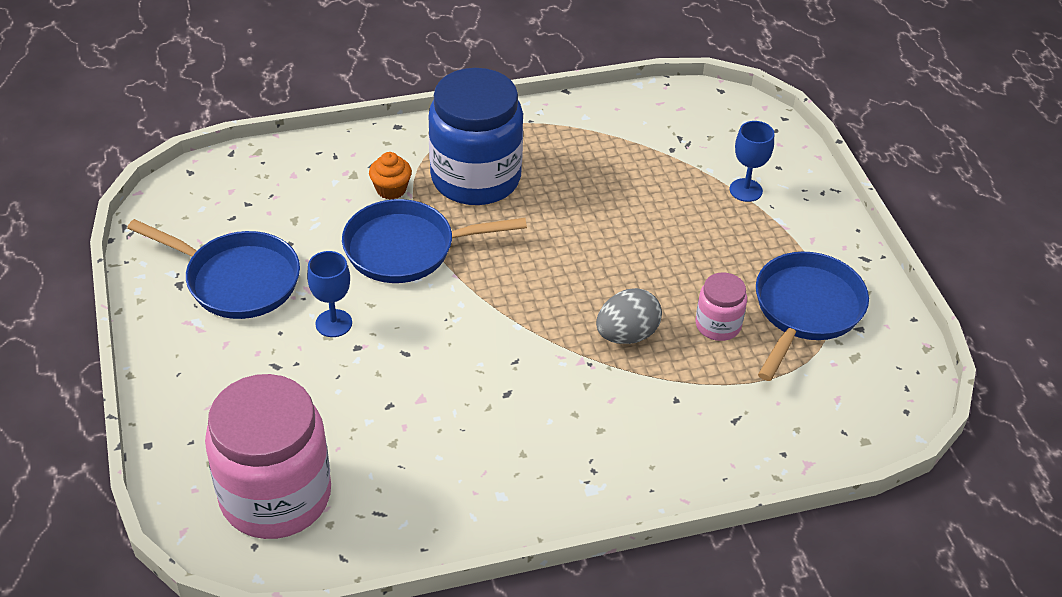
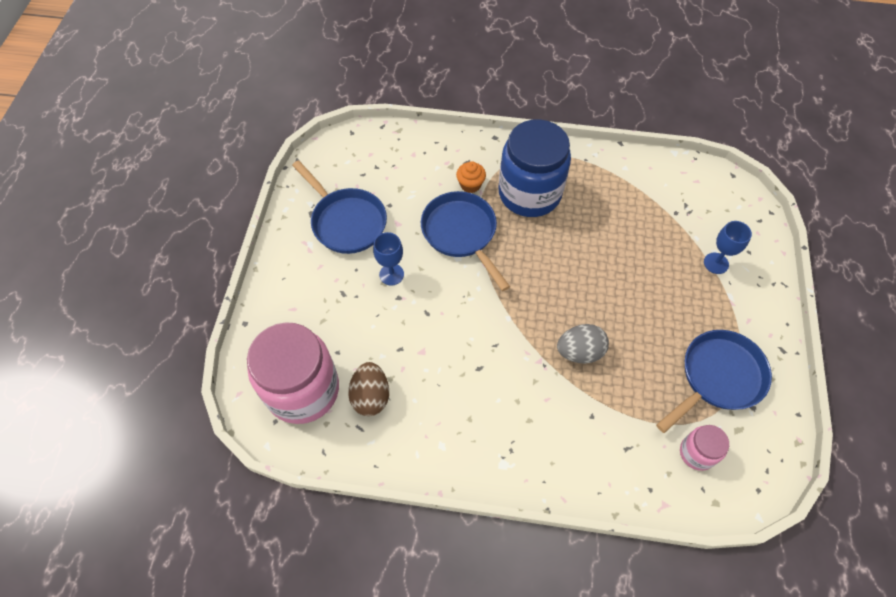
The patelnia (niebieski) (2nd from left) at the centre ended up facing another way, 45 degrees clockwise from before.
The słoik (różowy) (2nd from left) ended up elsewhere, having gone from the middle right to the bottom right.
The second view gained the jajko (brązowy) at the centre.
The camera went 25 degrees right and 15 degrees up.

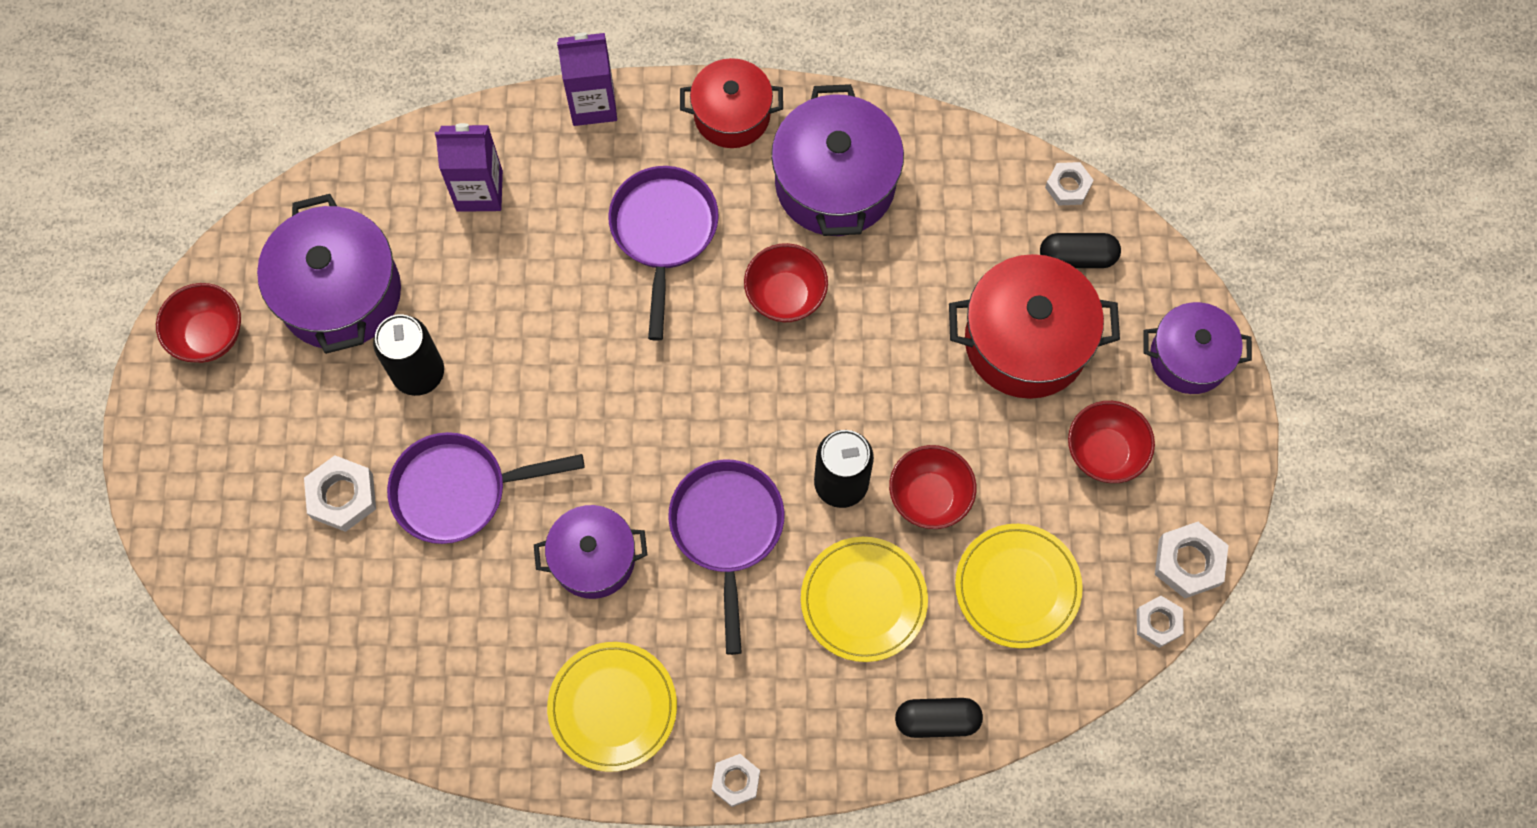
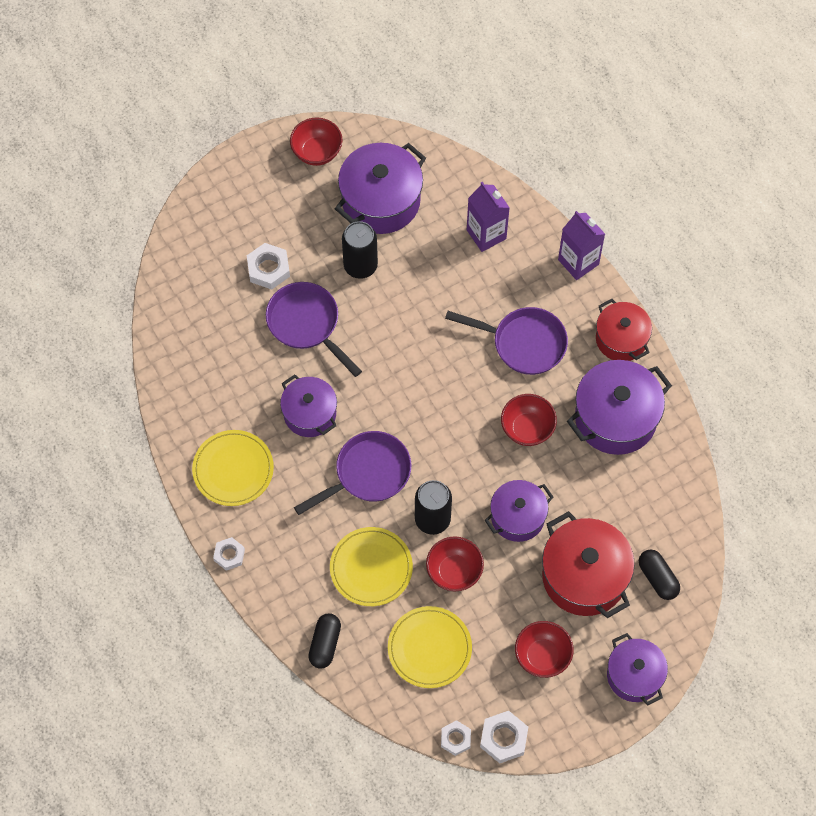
The second view lost the nakrętka (biały) (3rd from left) at the top right.
The patelnia (fioletowy) (2nd from left in the first image) at the top centre ended up facing another way, 45 degrees clockwise from before.
The kapsułka (czarny) (1st from left) at the bottom centre ended up facing another way, 45 degrees clockwise from before.
The second view gained the garnek (fioletowy) (3rd from left) at the centre.
The camera went 60 degrees right and 5 degrees down.

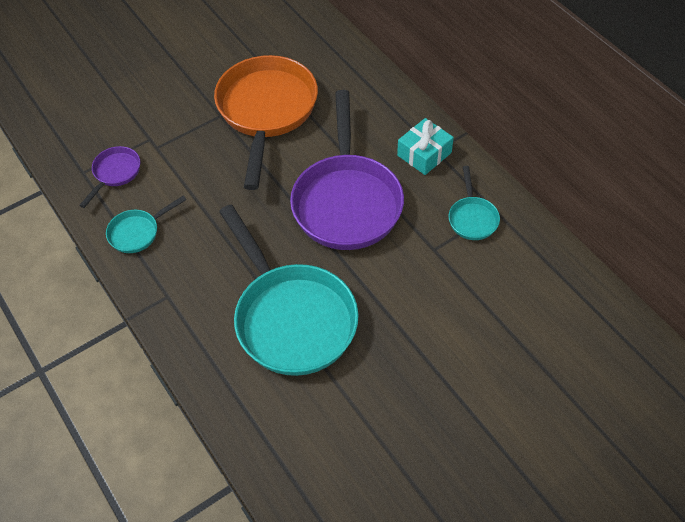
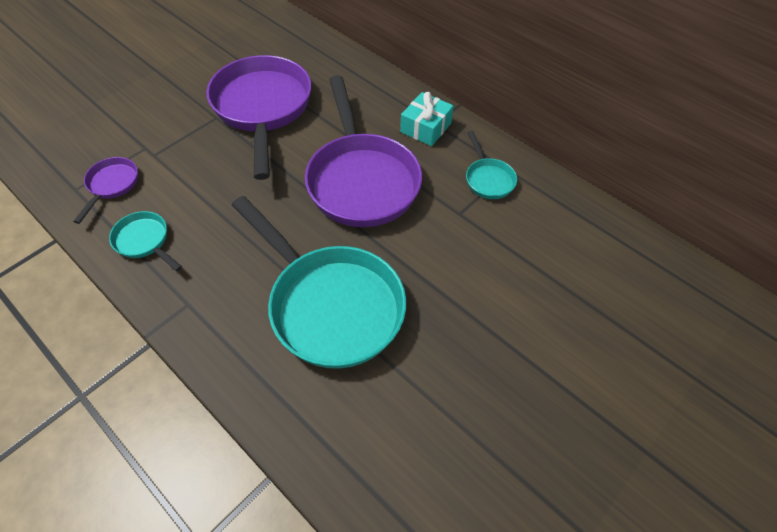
What was the patelnia (pomarańczowy) at the top centre turned into the patelnia (fioletowy) (2nd from left) at the top left.
The patelnia (turkusowy) (1st from left) at the middle left ended up facing another way, 90 degrees clockwise from before.
The camera went 15 degrees left and 0 degrees up.

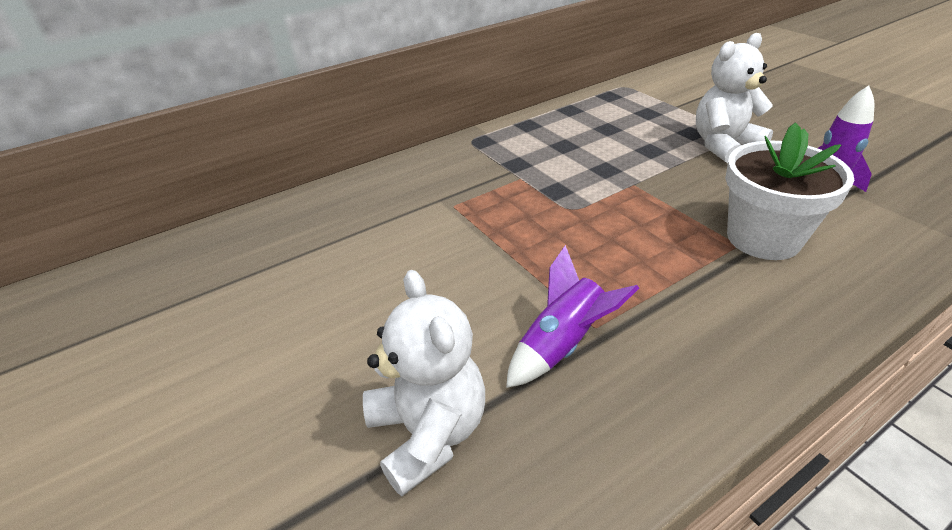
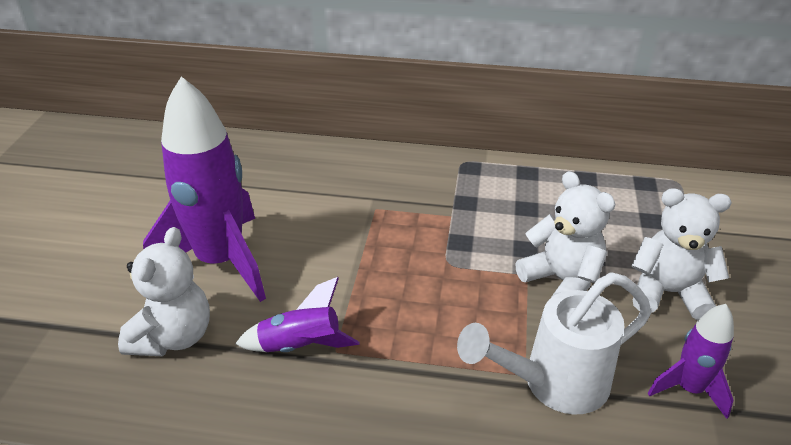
Where the doniczka (biały) stood at the middle right, the konewka (biały) came to stand at the bottom right.
The second view gained the rakieta (fioletowy) (1st from left) at the middle left.
The second view gained the miś (biały) (2nd from left) at the middle right.
The camera went 40 degrees right and 0 degrees up.

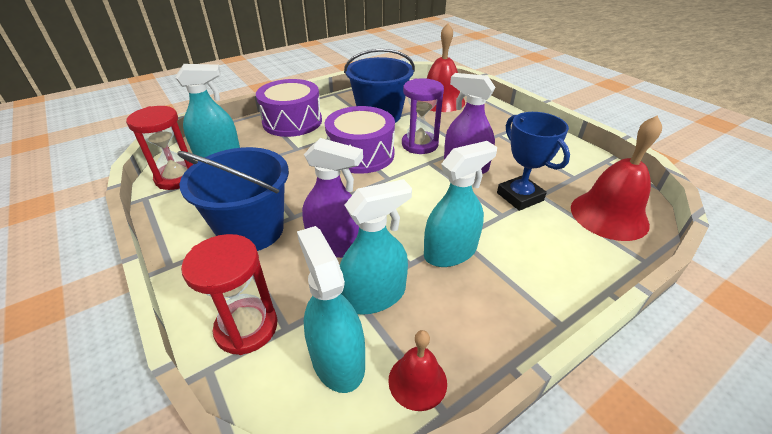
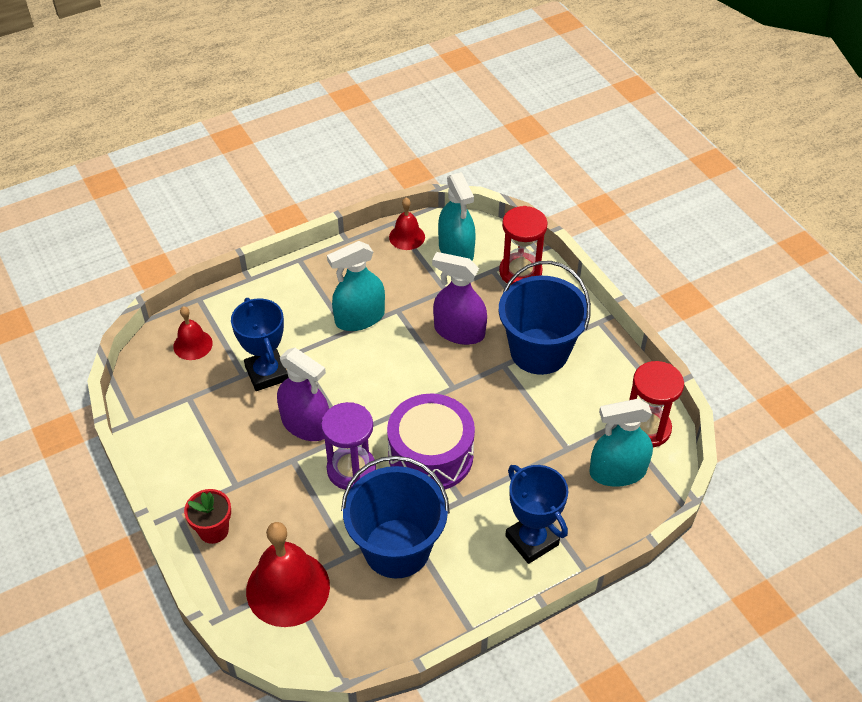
Where the bęben (fioletowy) (1st from left) stood at the top centre, the puchar (niebieski) (2nd from left) came to stand at the bottom centre.
The size of the dzwonek (czerwony) (3rd from left in the first image) at the middle right changed by a factor of 0.55.
The second view lost the spryskiwacz (turkusowy) (3rd from left) at the centre.
The second view gained the doniczka (czerwony) at the bottom left.
The camera went 175 degrees left and 10 degrees up.

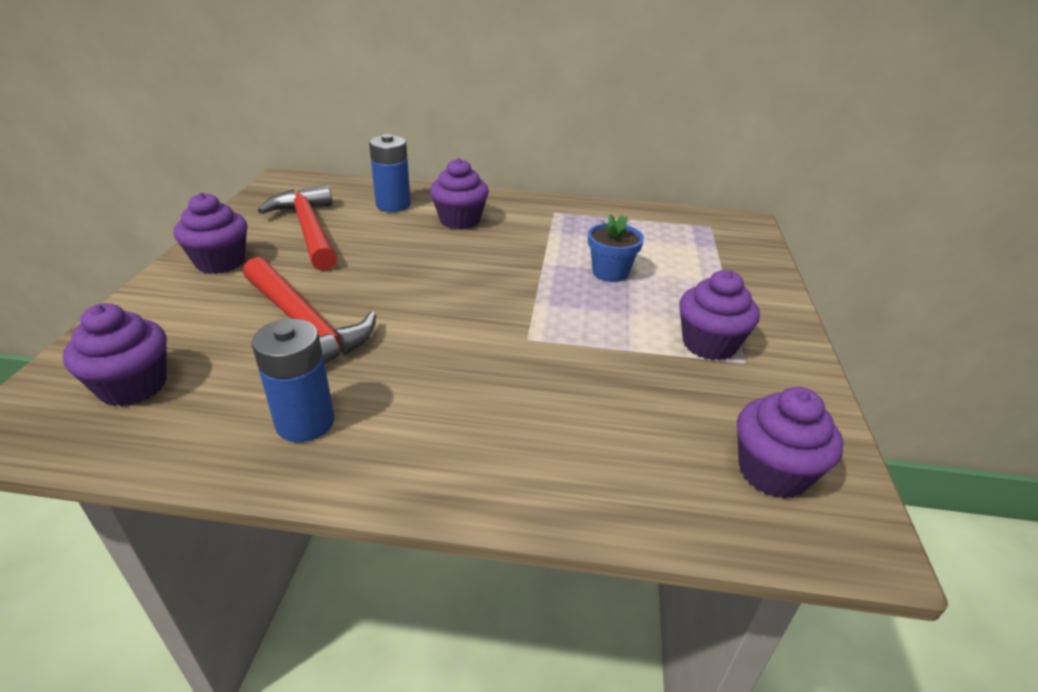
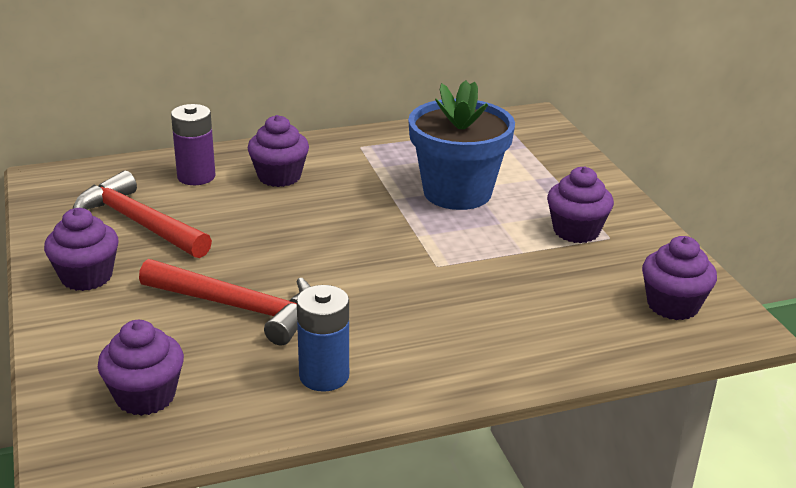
What was the bateria (niebieski) (2nd from left) at the top centre turned into the bateria (fioletowy) at the top left.
The size of the doniczka (niebieski) at the centre changed by a factor of 2.00.
The camera went 25 degrees left and 5 degrees down.

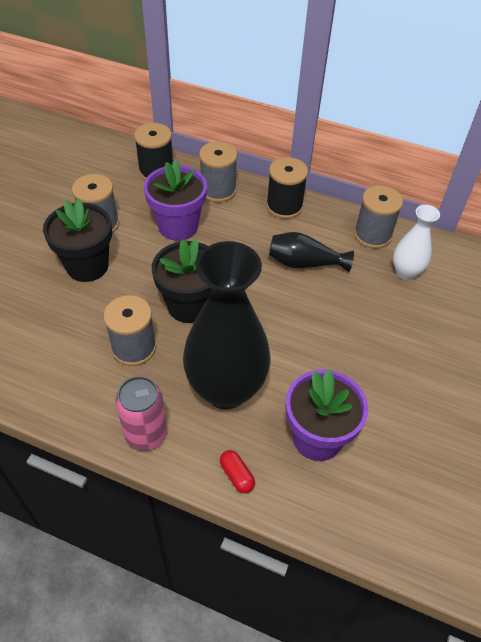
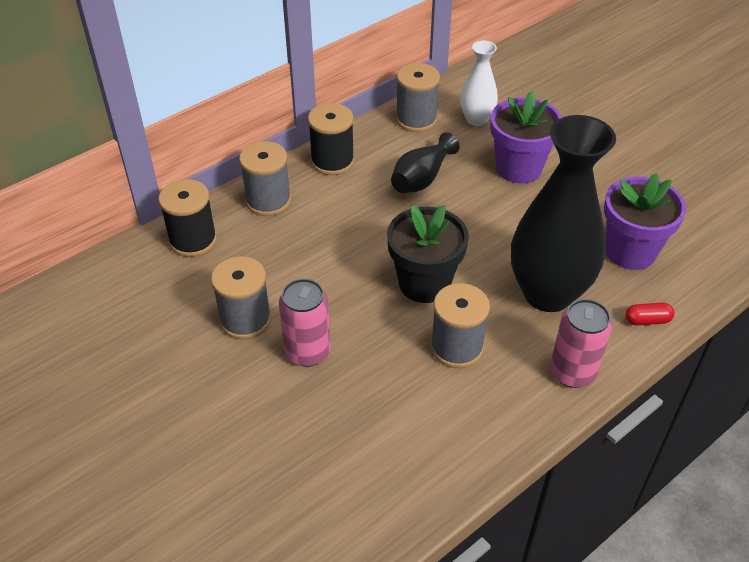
The doniczka (fioletowy) (1st from left) ended up elsewhere, having gone from the top centre to the top right.
Where the doniczka (czarny) (1st from left) stood at the middle left, the puszka (różowy) (1st from left) came to stand at the centre.
The camera went 60 degrees left and 5 degrees down.

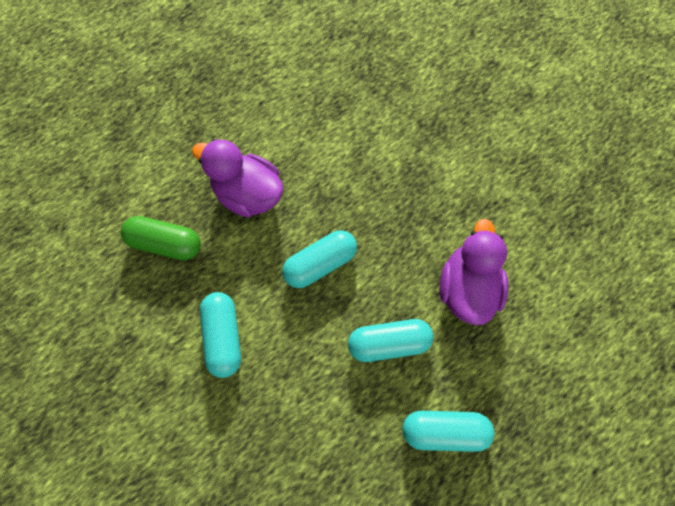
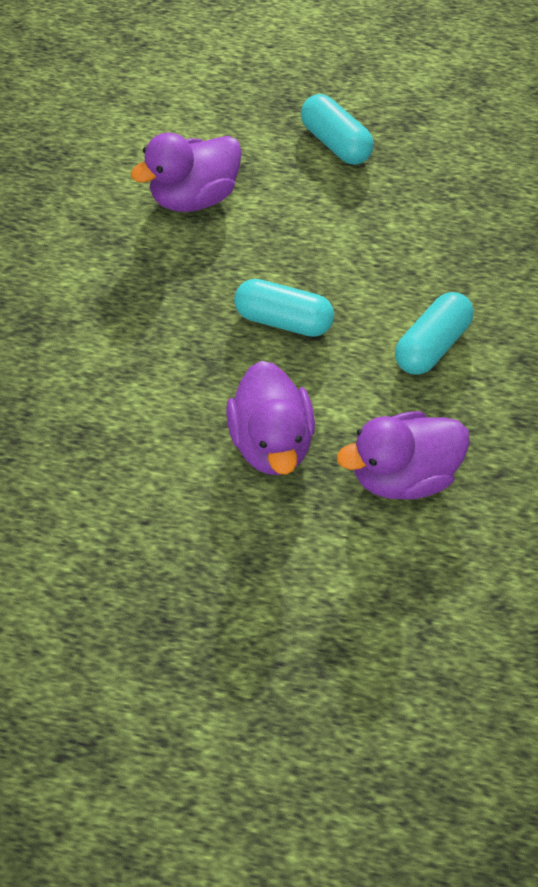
Where the kapsułka (zielony) stood at the middle left, the kaczka (fioletowy) (3rd from left) came to stand at the middle right.
The second view lost the kapsułka (turkusowy) (3rd from left) at the bottom centre.
The camera went 130 degrees left and 10 degrees down.

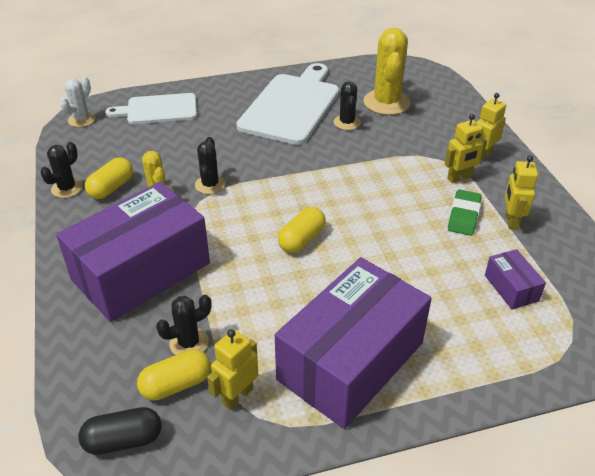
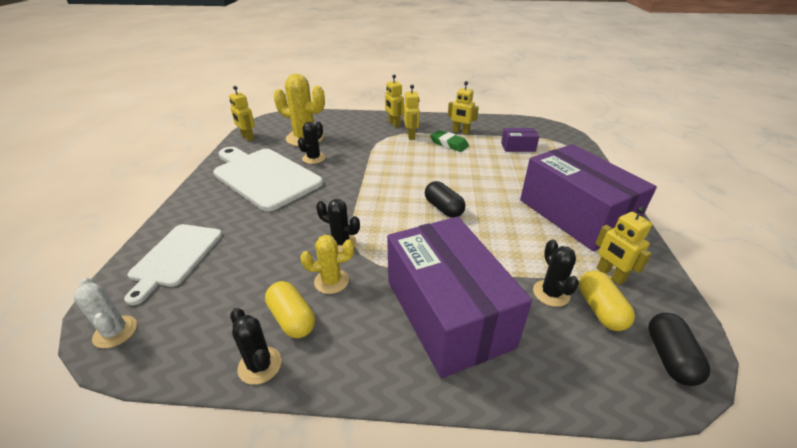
The kaktus (czarny) (4th from left in the first image) at the top centre ended up facing another way, 75 degrees counterclockwise from before.
What was the kapsułka (żółty) (3rd from left) at the centre turned into the kapsułka (czarny) (1st from left) at the centre.
The second view gained the robot (żółty) (1st from left) at the top left.
The camera went 70 degrees left and 5 degrees down.

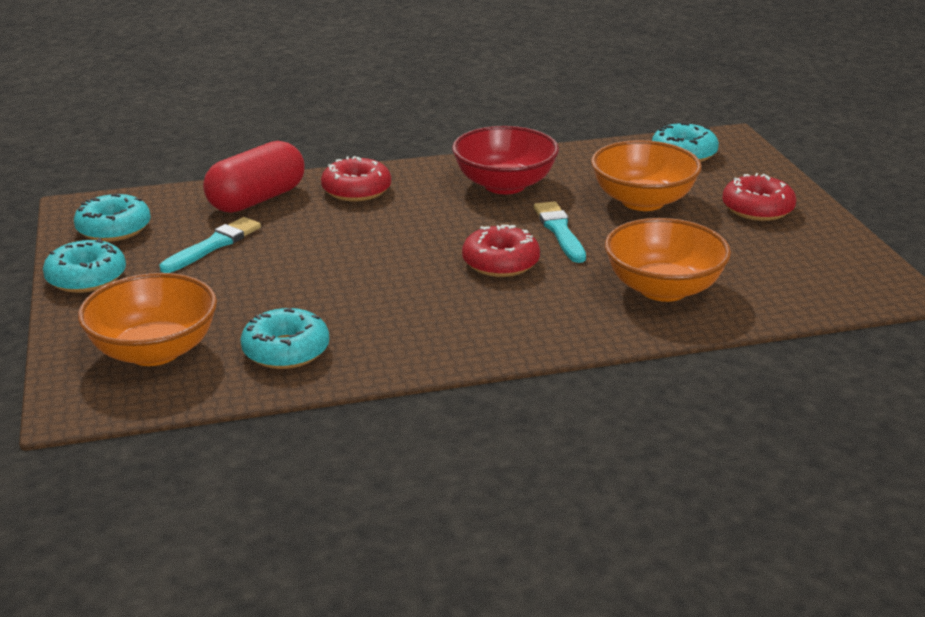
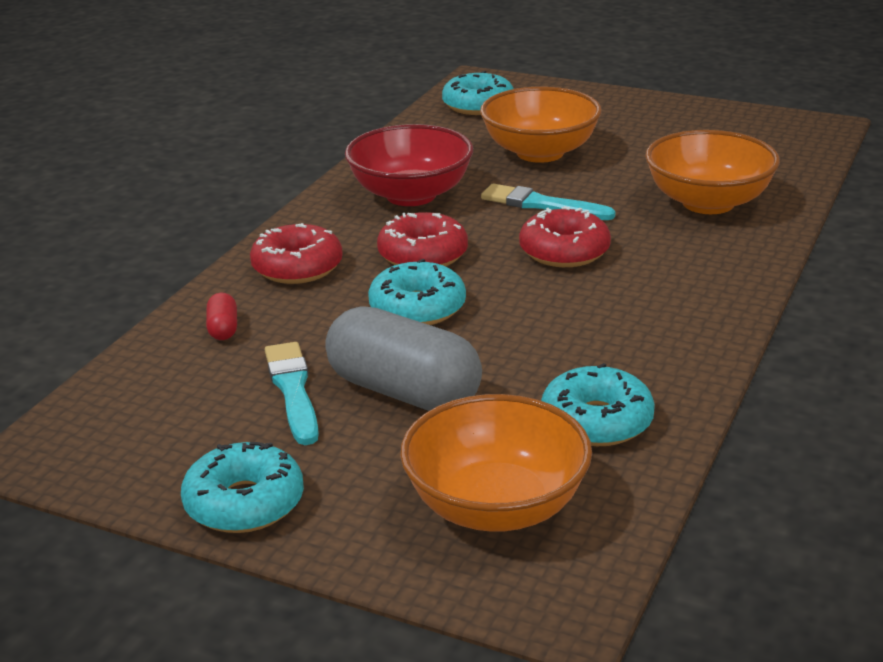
The size of the kapsułka (czerwony) at the top left changed by a factor of 0.41.
The donut (czerwony) (3rd from left in the first image) ended up elsewhere, having gone from the top right to the centre.
The donut (turkusowy) (2nd from left) ended up elsewhere, having gone from the middle left to the centre.
The second view gained the kapsułka (szary) at the centre.
The camera went 50 degrees left and 0 degrees up.

